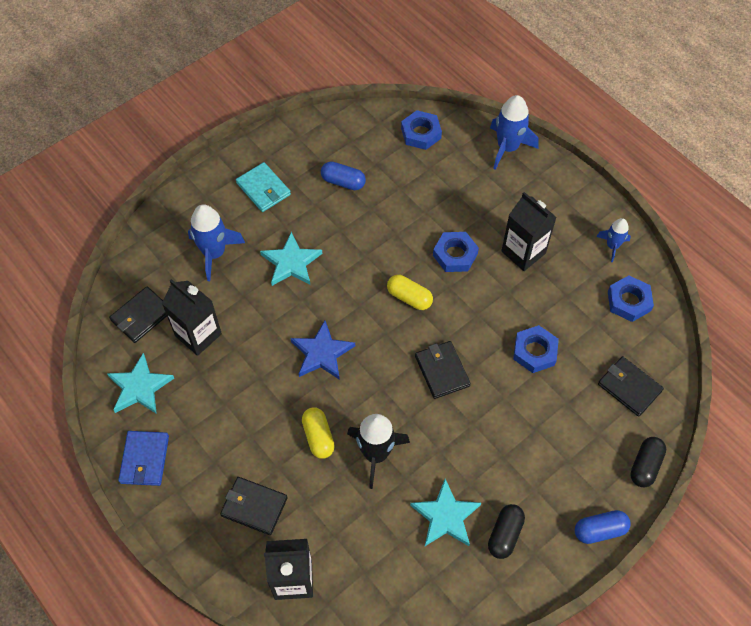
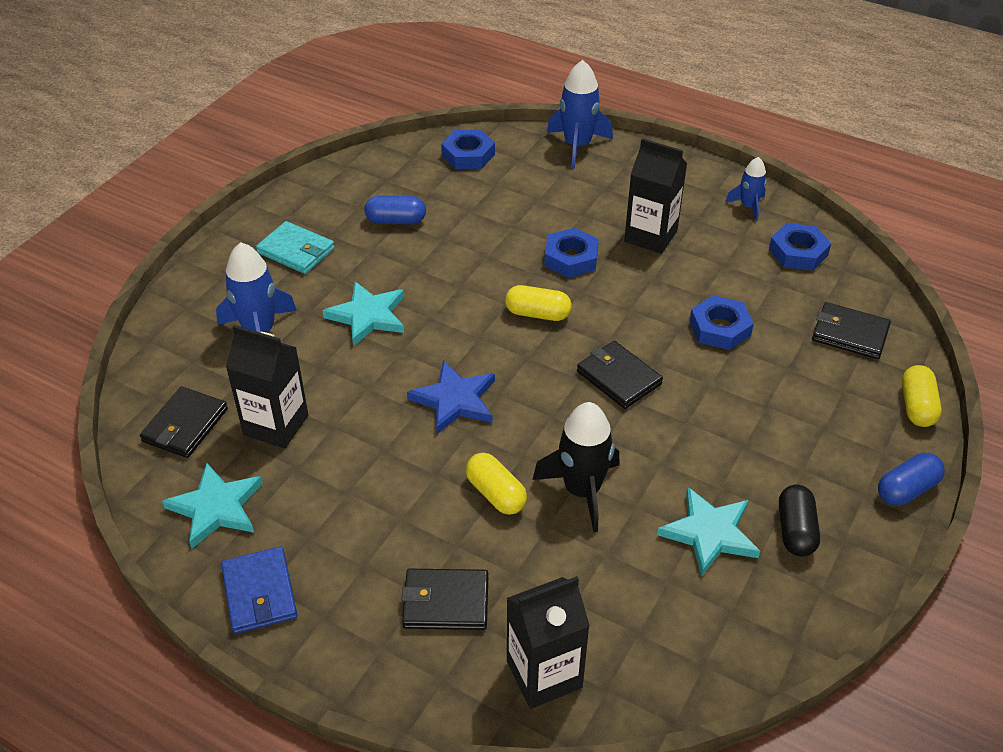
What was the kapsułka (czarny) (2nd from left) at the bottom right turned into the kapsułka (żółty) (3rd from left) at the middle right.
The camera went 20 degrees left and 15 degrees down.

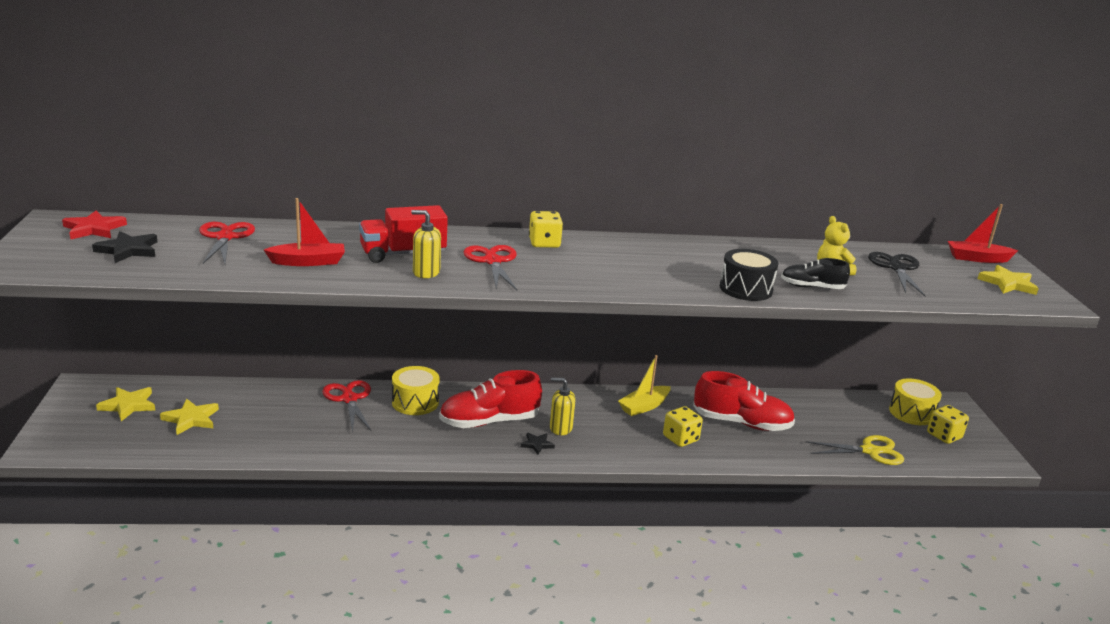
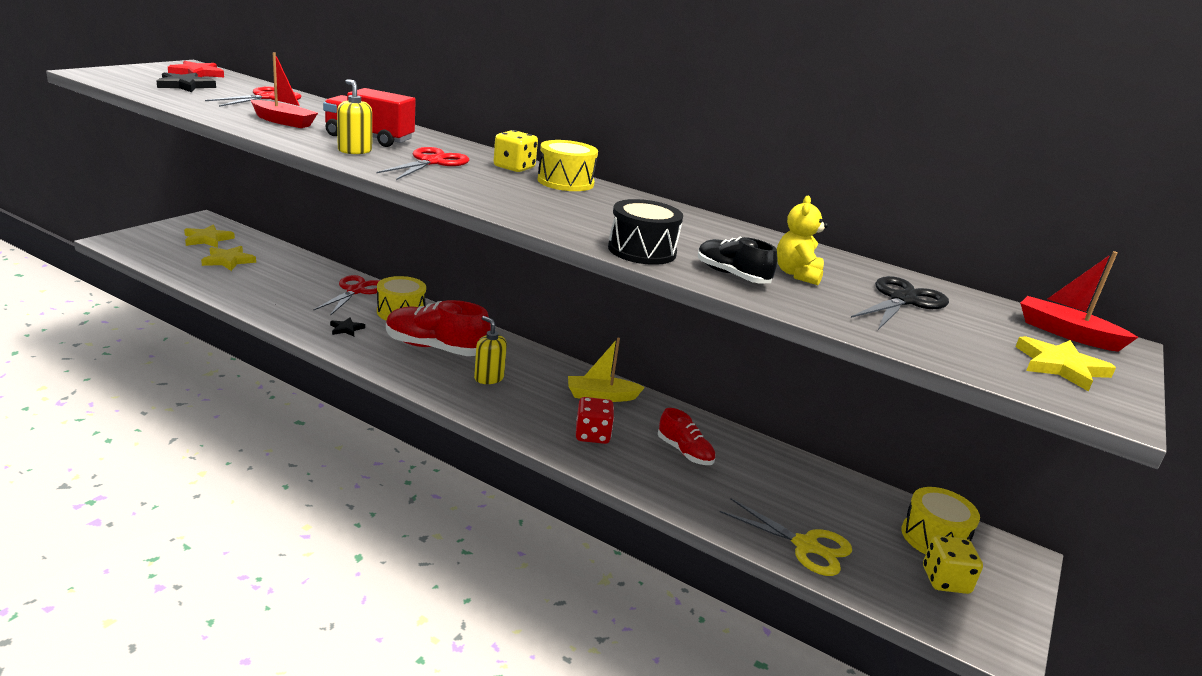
The size of the but (czerwony) (2nd from left) at the middle right changed by a factor of 0.57.
What was the kostka do gry (żółty) (2nd from left) at the bottom centre turned into the kostka do gry (czerwony) at the centre.
The gwiazda (czarny) (2nd from left) ended up elsewhere, having gone from the bottom centre to the middle left.
The second view gained the bęben (żółty) (2nd from left) at the top centre.
The camera went 35 degrees right and 0 degrees up.

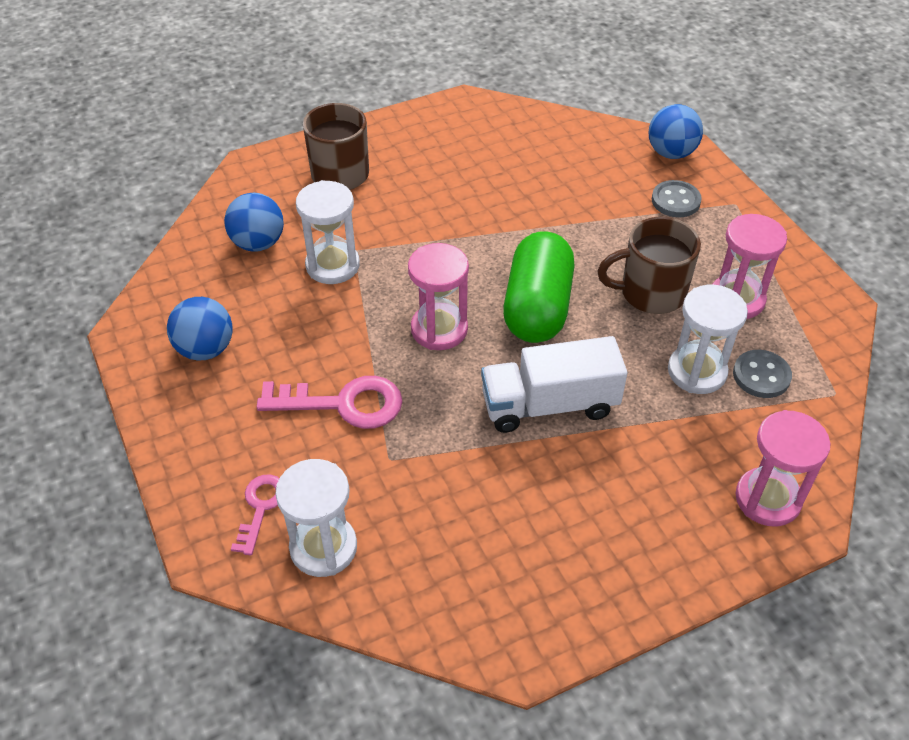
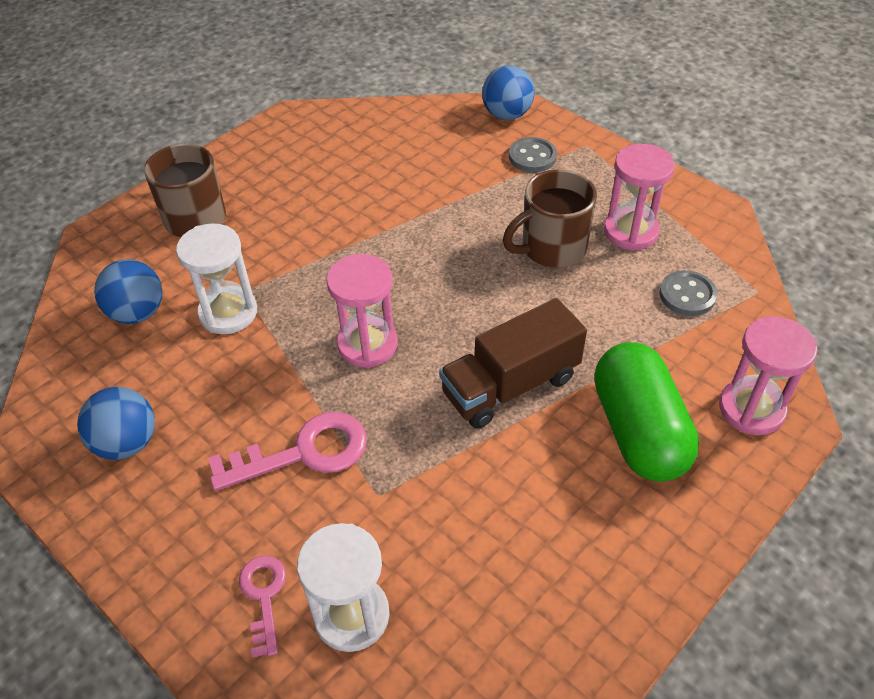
The kapsułka (zielony) ended up elsewhere, having gone from the centre to the middle right.
The second view lost the klepsydra (biały) (3rd from left) at the middle right.
What was the ciężarówka (biały) at the centre turned into the ciężarówka (brązowy) at the centre.
The camera went 20 degrees left and 0 degrees up.

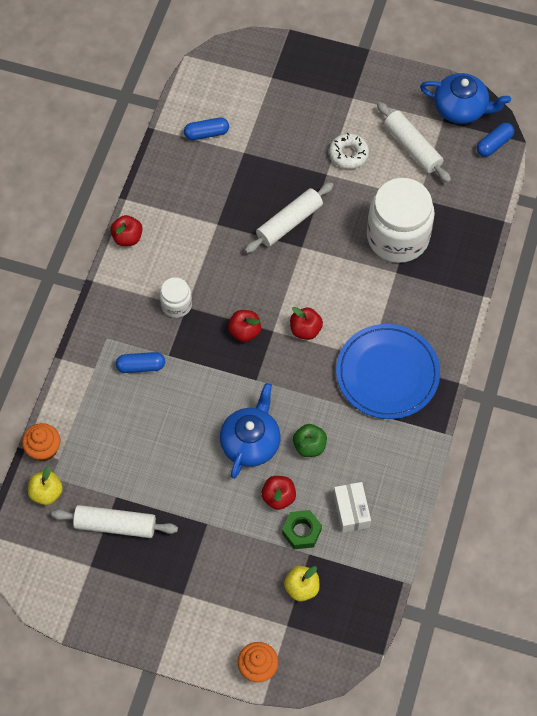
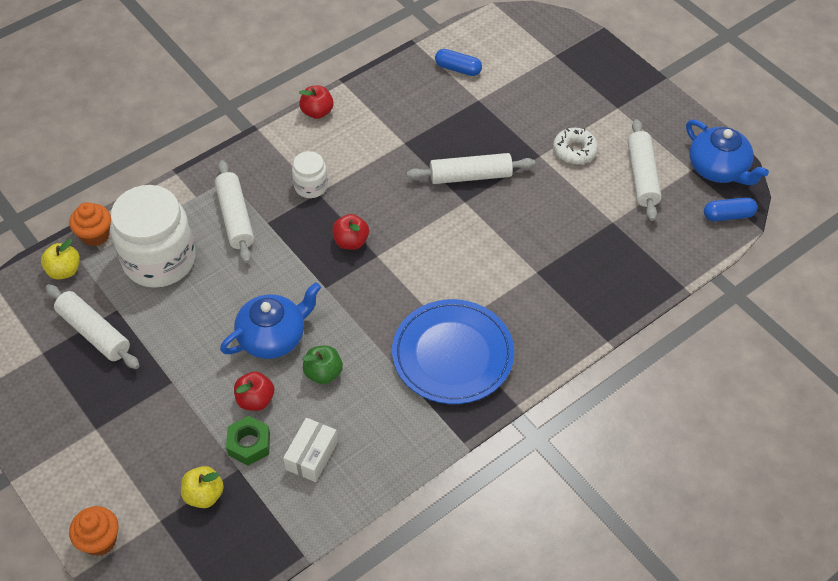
The słoik (biały) (2nd from left in the first image) ended up elsewhere, having gone from the top right to the middle left.
The second view lost the jabłko (czerwony) (4th from left) at the centre.
Where the kapsułka (niebieski) (1st from left) stood at the middle left, the wałek do ciasta (biały) (2nd from left) came to stand at the middle left.
The camera went 35 degrees right and 10 degrees down.

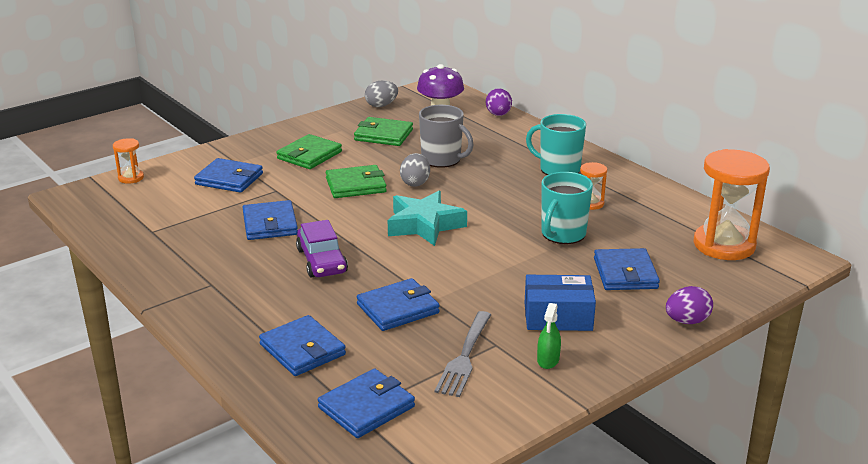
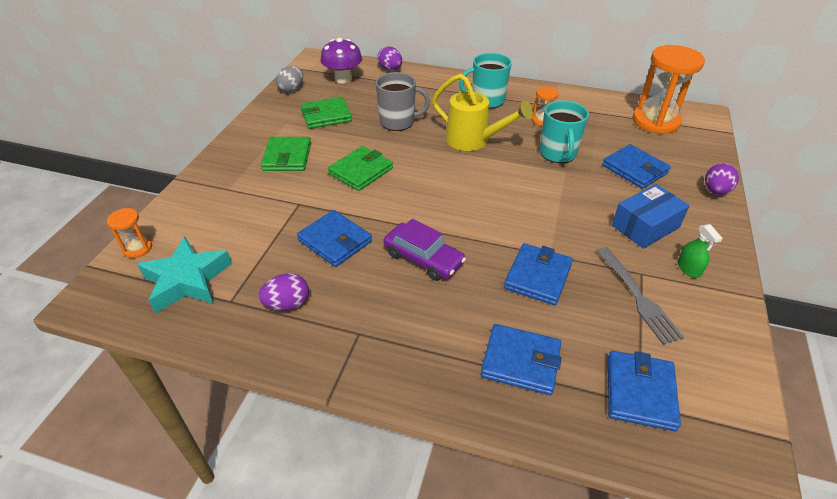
The second view lost the jajko (szary) (2nd from left) at the centre.
The second view lost the portfel (niebieski) (1st from left) at the middle left.
The gwiazda (turkusowy) ended up elsewhere, having gone from the centre to the middle left.
The second view gained the konewka (żółty) at the top centre.
The second view gained the jajko (fioletowy) (1st from left) at the centre.
The camera went 35 degrees left and 15 degrees up.

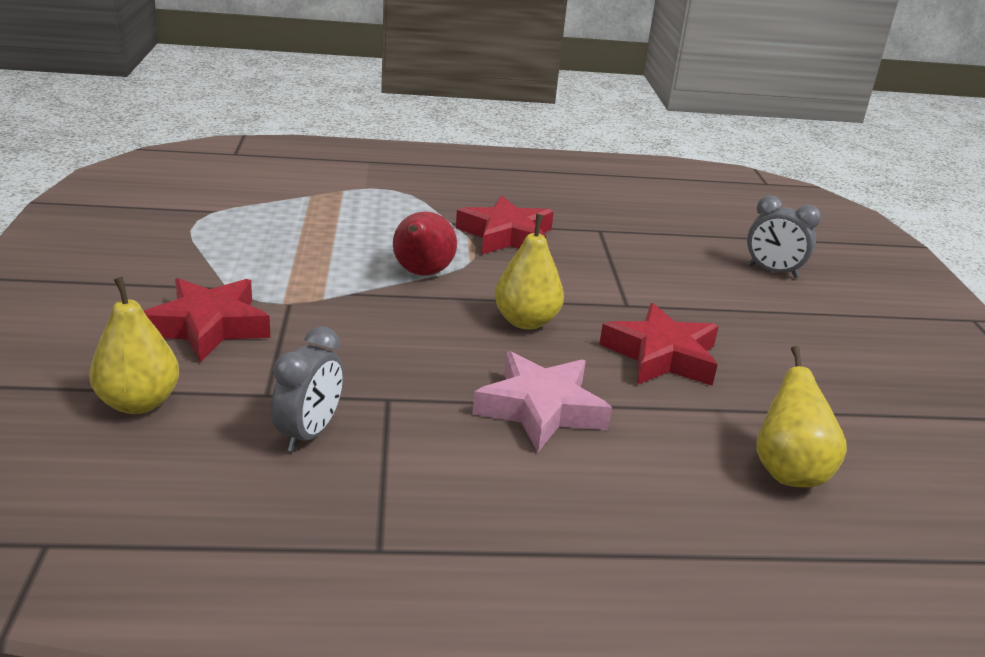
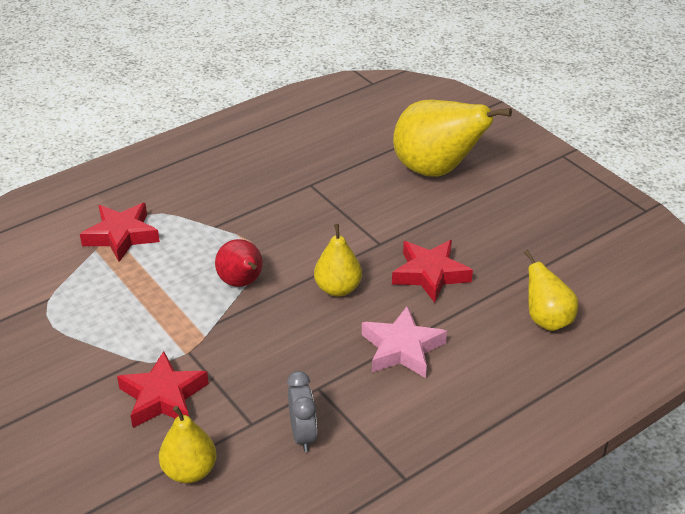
The gwiazda (czerwony) (2nd from left in the first image) ended up elsewhere, having gone from the centre to the middle left.
Where the budzik (szary) (2nd from left) stood at the middle right, the gruszka (żółty) (3rd from left) came to stand at the top centre.
The camera went 30 degrees left and 10 degrees up.

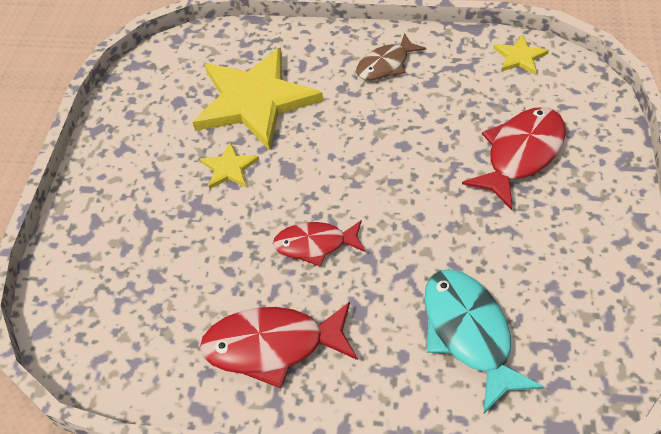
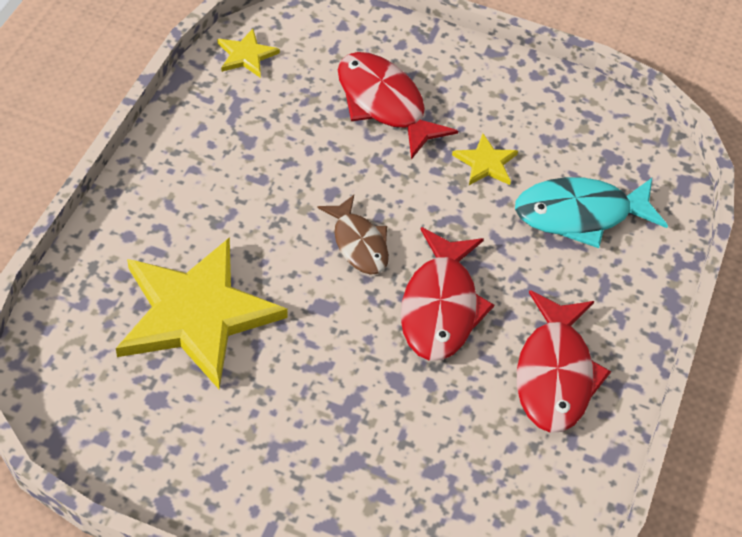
The ryba (brązowy) ended up elsewhere, having gone from the top centre to the centre.
The gwiazda (żółty) (1st from left in the first image) ended up elsewhere, having gone from the centre to the top centre.
The size of the ryba (czerwony) (2nd from left) at the centre changed by a factor of 1.55.
The camera went 85 degrees left and 0 degrees up.

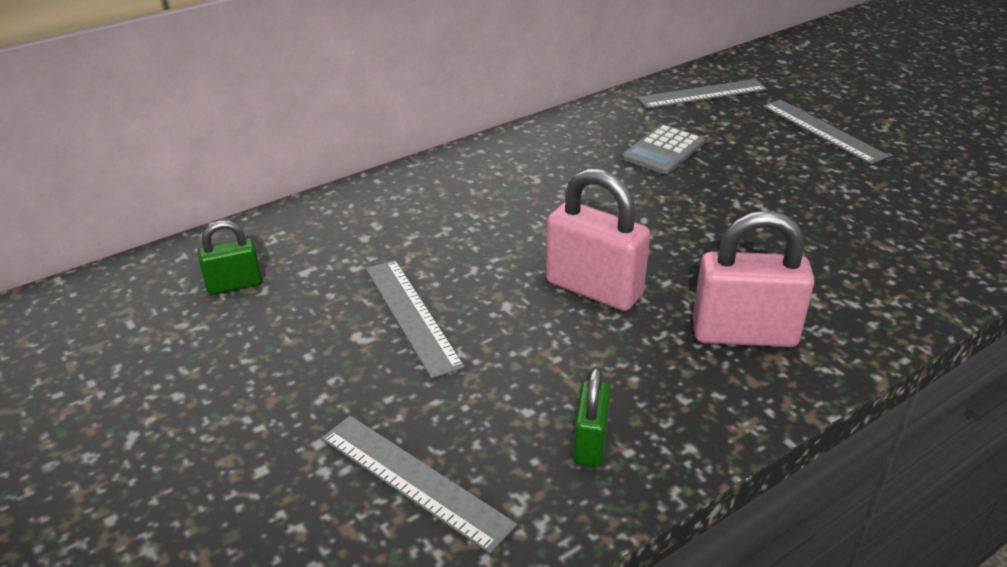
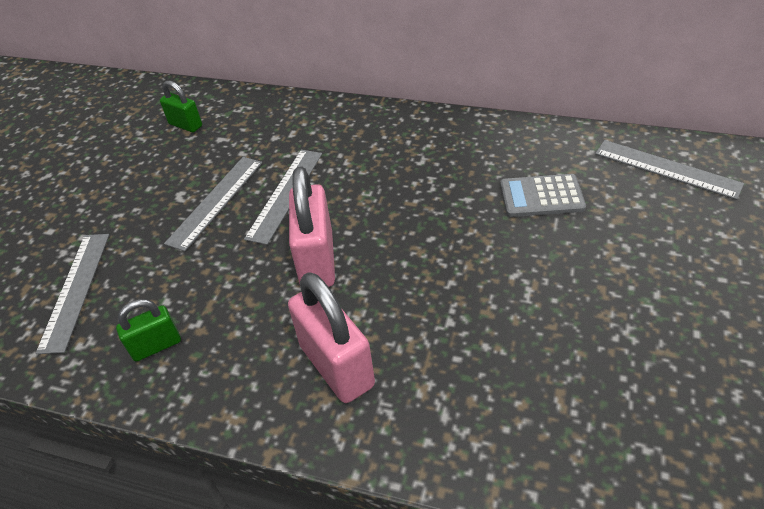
The linijka (szary) (4th from left in the first image) ended up elsewhere, having gone from the top right to the centre.
The camera went 55 degrees right and 10 degrees up.

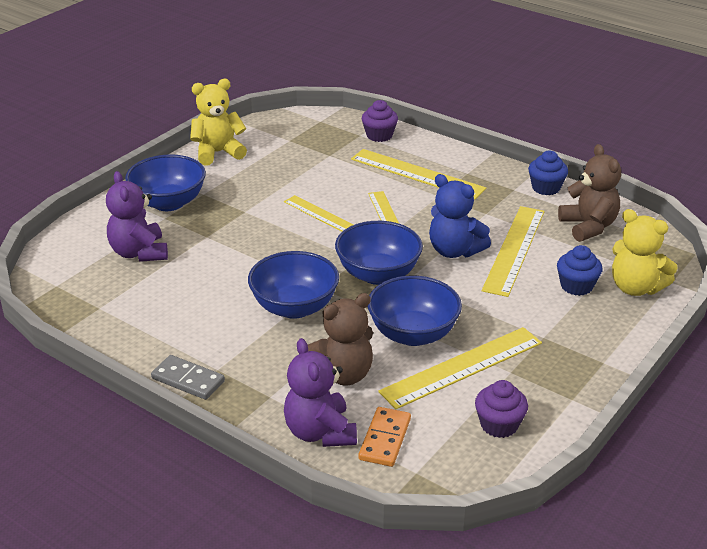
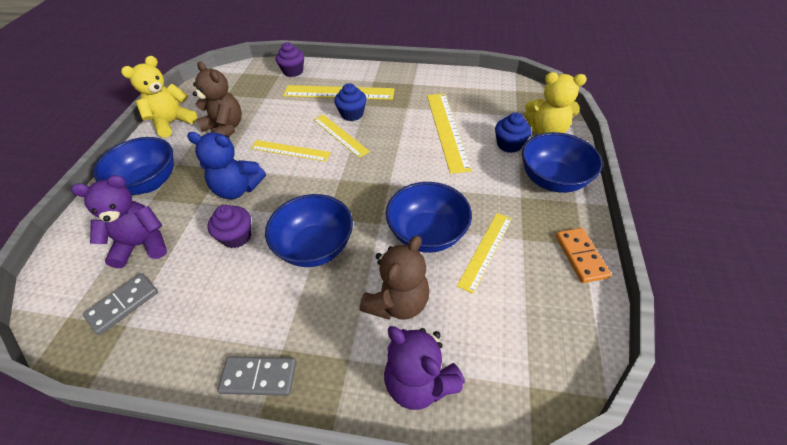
The miś (brązowy) (2nd from left in the first image) ended up elsewhere, having gone from the middle right to the top left.
The muffinka (niebieski) (1st from left) ended up elsewhere, having gone from the top right to the top centre.
The miś (fioletowy) (1st from left) at the middle left ended up facing another way, 120 degrees clockwise from before.
The miś (niebieski) ended up elsewhere, having gone from the centre to the middle left.
The miska (niebieski) (3rd from left in the first image) ended up elsewhere, having gone from the centre to the middle right.
The size of the linijka (żółty) (4th from left in the first image) at the bottom centre changed by a factor of 0.65.
The muffinka (fioletowy) (2nd from left in the first image) ended up elsewhere, having gone from the bottom right to the middle left.
The kostka domina (pomarańczowy) ended up elsewhere, having gone from the bottom centre to the middle right.
The second view gained the kostka domina (szary) (1st from left) at the bottom left.
The camera went 25 degrees left and 15 degrees up.

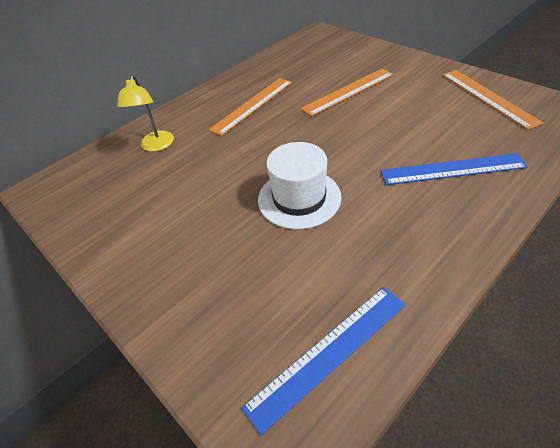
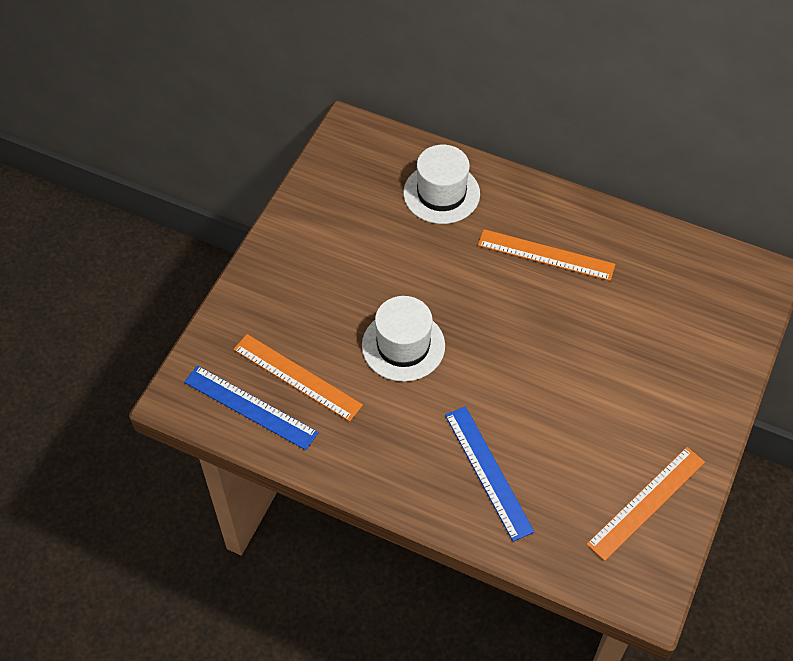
The linijka (pomarańczowy) (2nd from left in the first image) ended up elsewhere, having gone from the top centre to the centre.
Where the lampka (żółty) stood at the top left, the kapelusz (biały) (2nd from left) came to stand at the top centre.
The camera went 65 degrees right and 10 degrees up.

